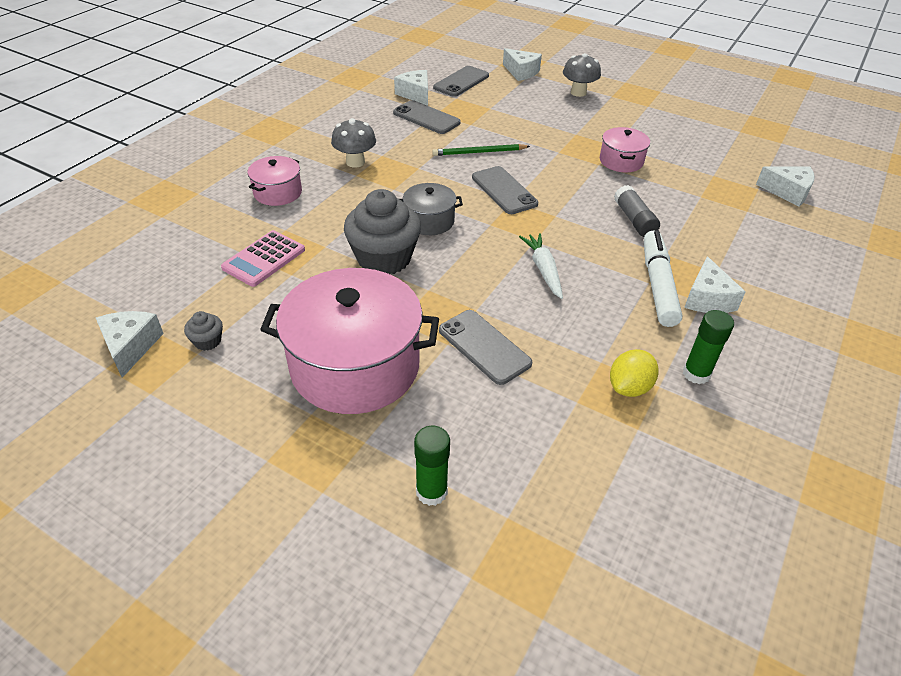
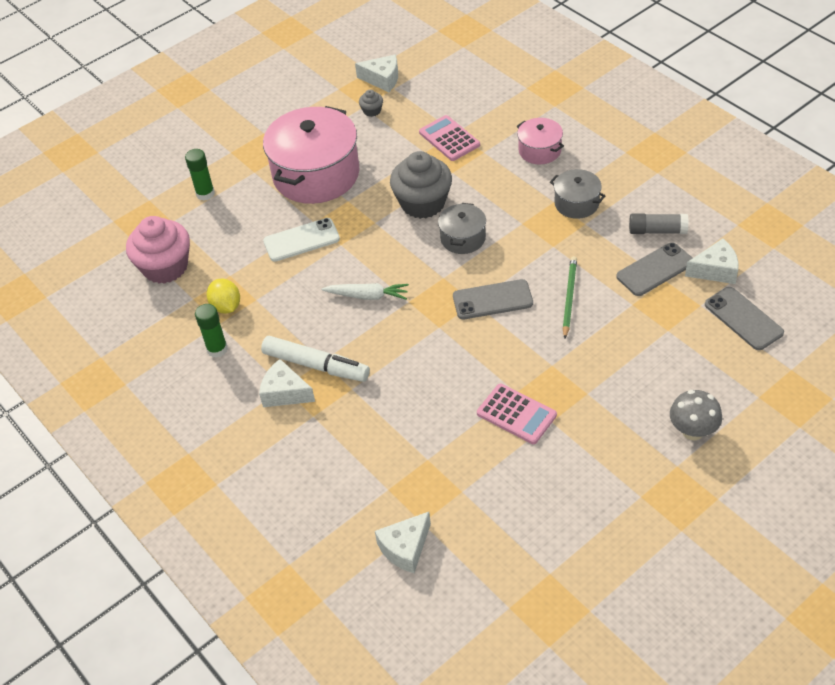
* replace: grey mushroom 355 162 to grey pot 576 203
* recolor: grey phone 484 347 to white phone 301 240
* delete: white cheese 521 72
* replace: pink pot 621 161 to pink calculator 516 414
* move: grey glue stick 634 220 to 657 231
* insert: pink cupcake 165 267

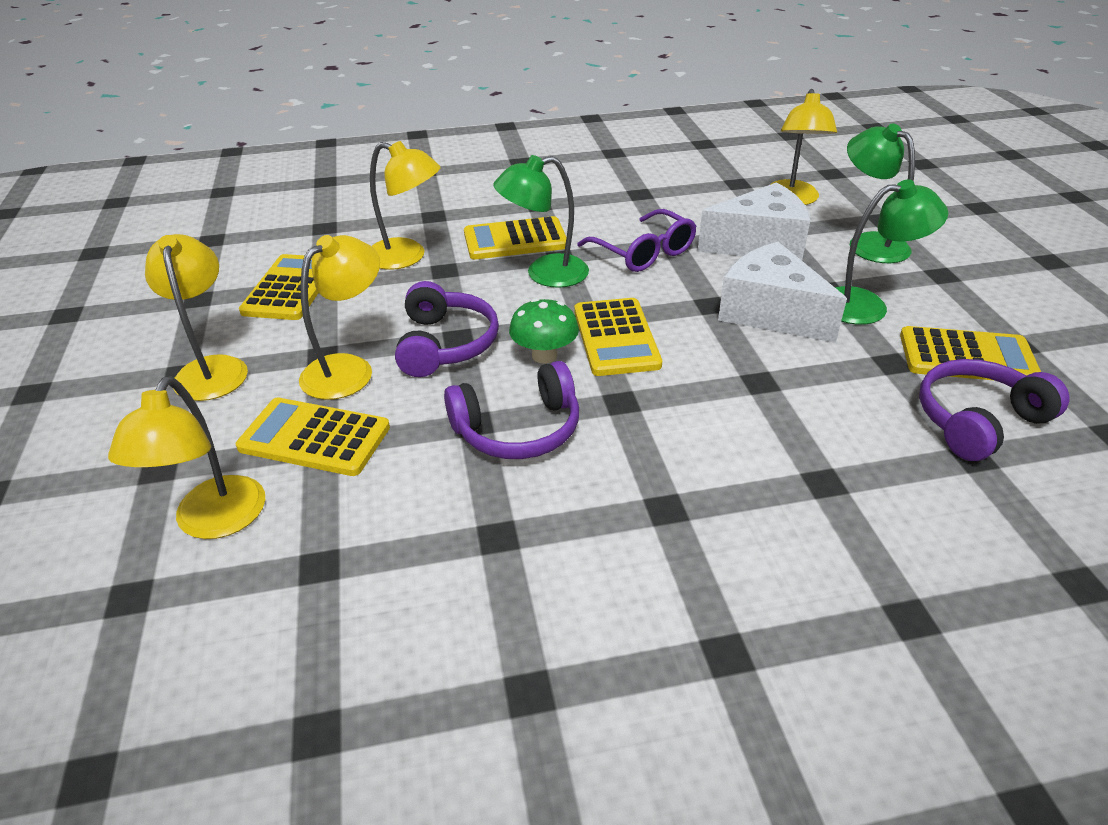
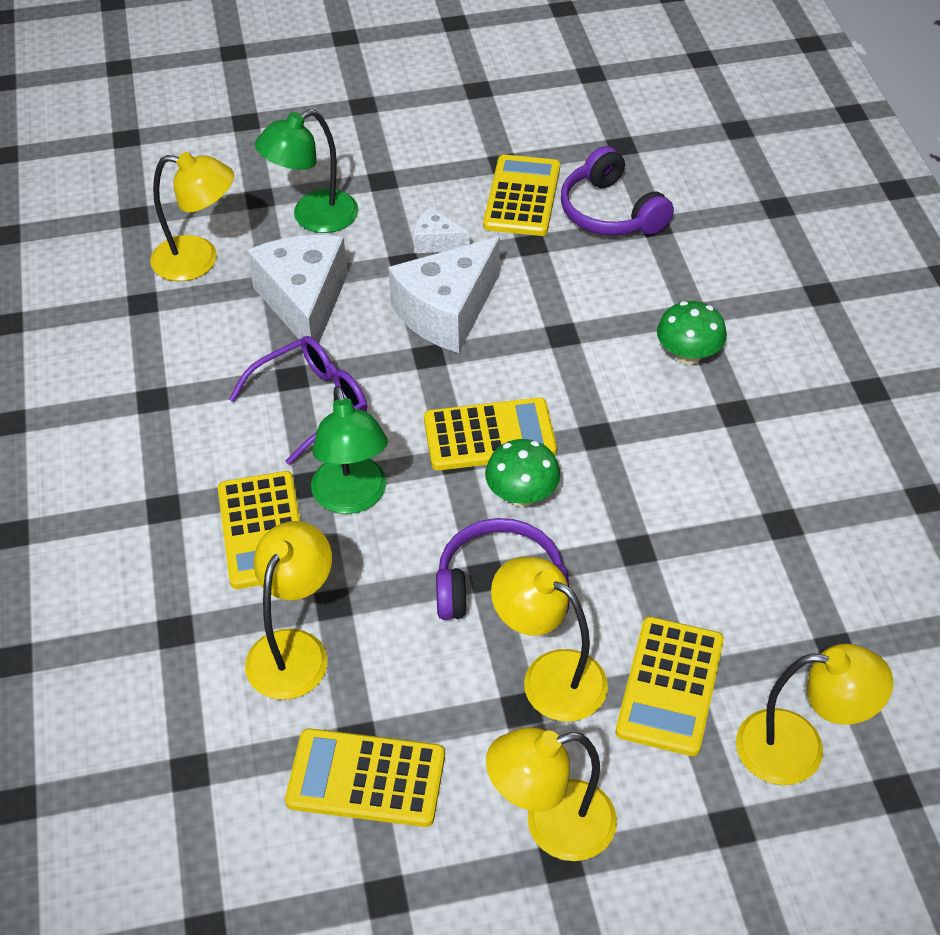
* delete: purple headphones 518 429
* replace: green lamp 866 305 to white cheese 436 242
* insert: green mushroom 688 355

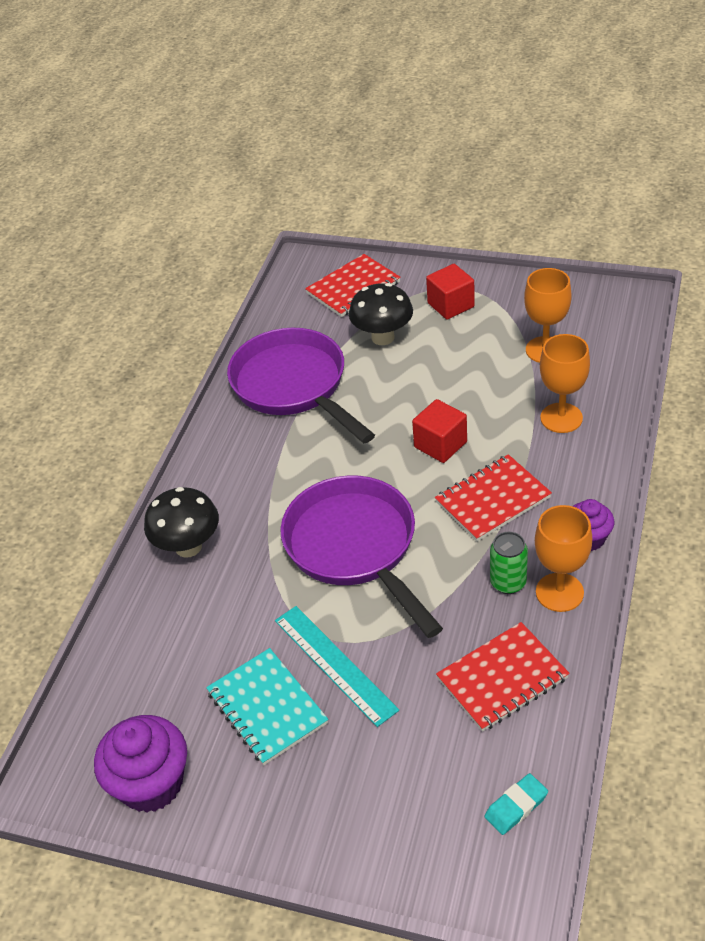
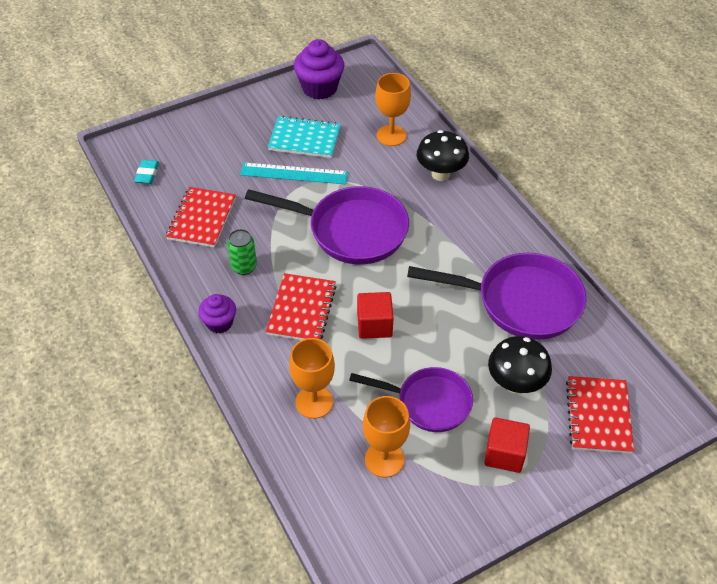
* move: orange goblet 559 592 to 391 135
* insert: purple pan 428 403

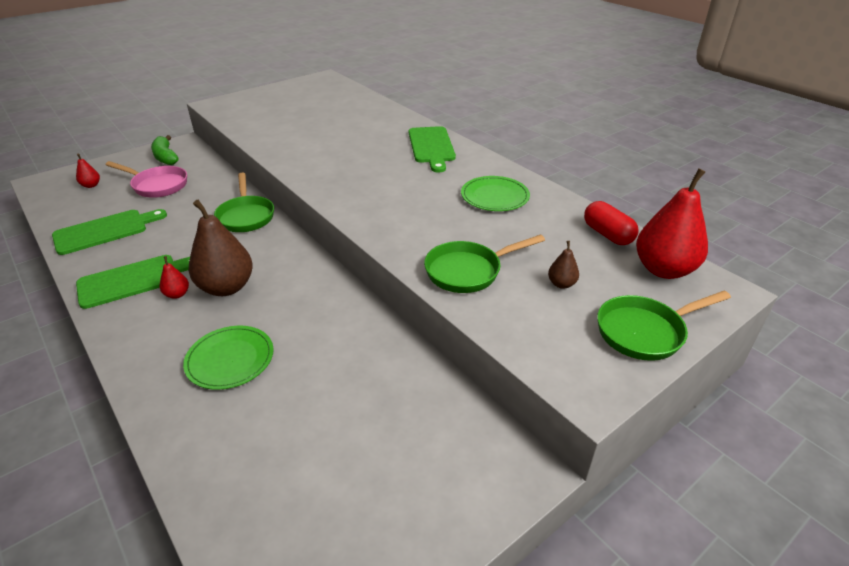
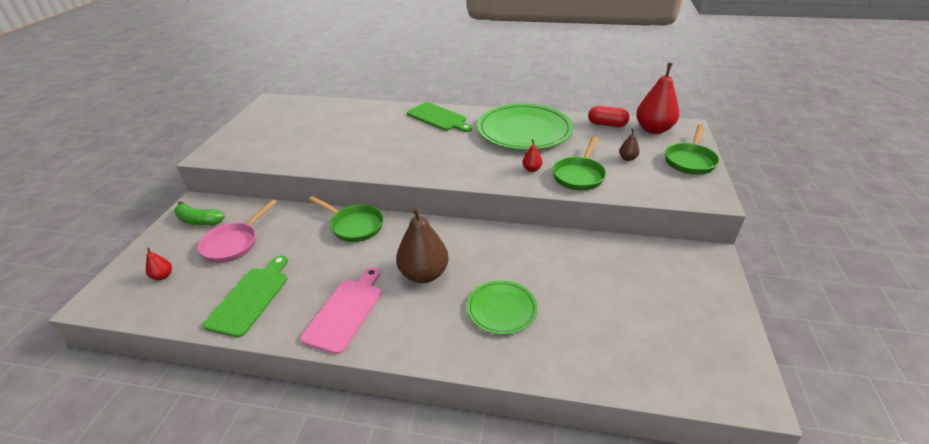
* recolor: green cutting board 134 280 to pink cutting board 345 311
* rotate: pink pan 157 185 = 234 243 135 degrees clockwise
* move: red pear 177 294 to 531 169
* resize: green plate 494 196 = 524 130 x1.92

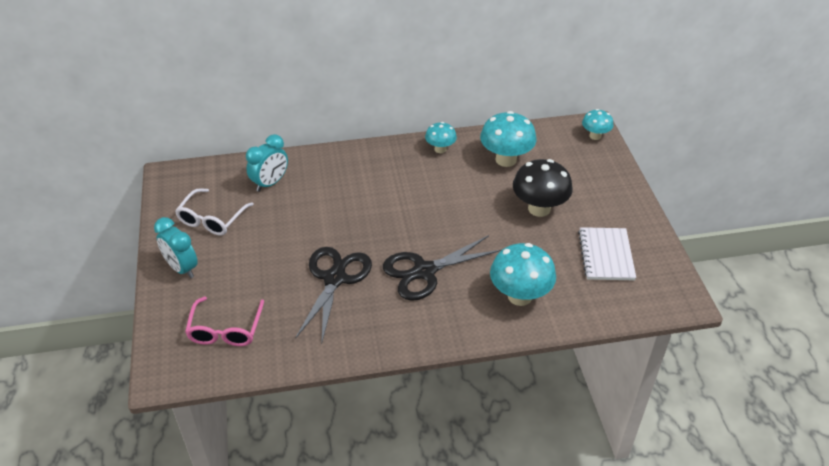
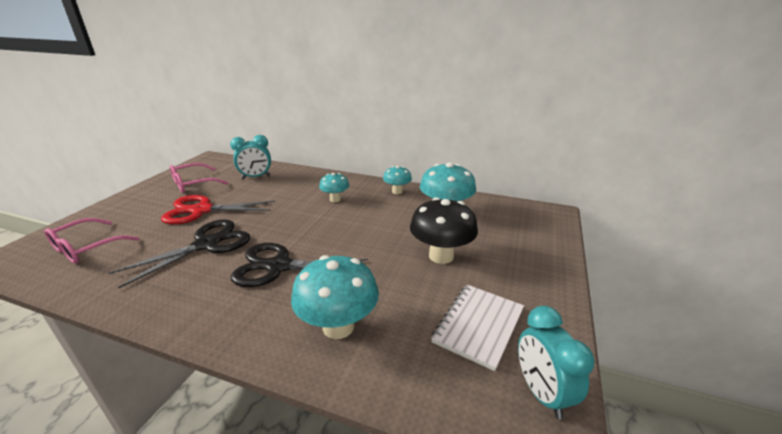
* move: turquoise clock 182 268 to 541 392
* recolor: white glasses 212 219 to pink glasses 193 184
* move: turquoise mushroom 595 136 to 335 199
* insert: red scissors 201 210

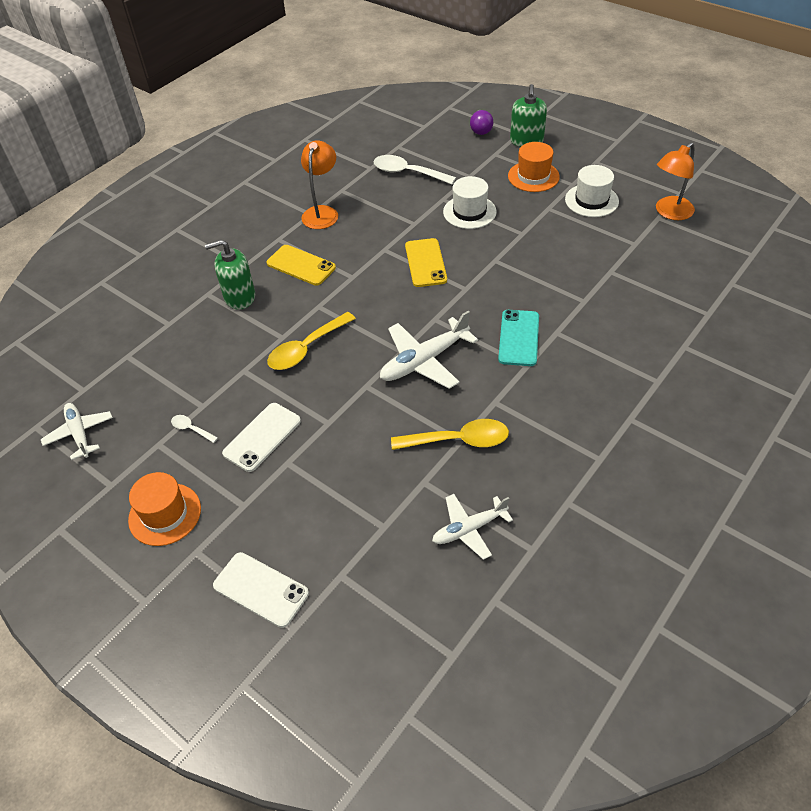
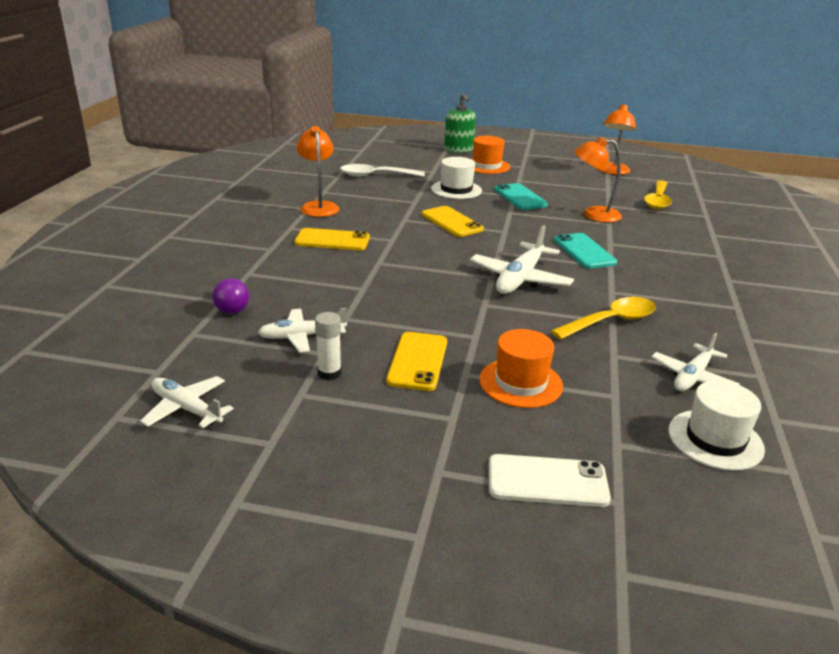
* move: orange hat 165 514 to 520 383
* replace: white spoon 191 429 to white glue stick 329 373
* delete: green soap dispenser 239 297
* recolor: white phone 262 437 to yellow phone 417 361
* move: yellow spoon 306 349 to 657 200
* move: purple light bulb 480 129 to 230 307
* move: white hat 591 200 to 715 439
* insert: white plane 302 336
* insert: turquoise phone 520 197
* insert: orange lamp 593 215

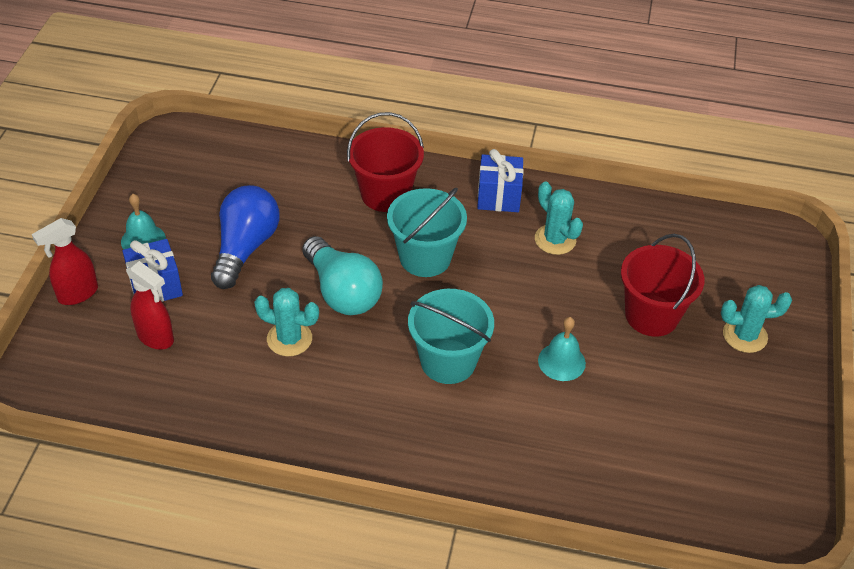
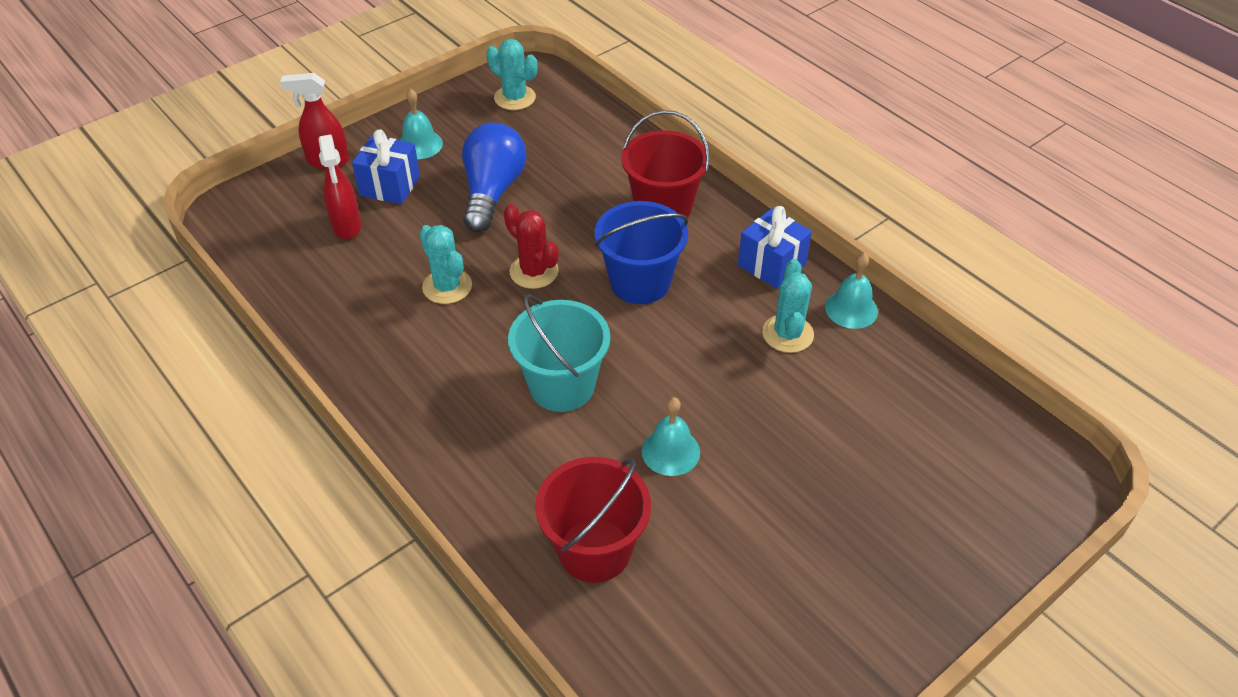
* rotate: blue light bulb 245 248 = 492 192 45 degrees counterclockwise
* replace: turquoise light bulb 342 291 to red cactus 534 272
* recolor: turquoise bucket 425 258 to blue bucket 640 282
* move: red bucket 651 315 to 594 550
* move: turquoise cactus 745 335 to 515 98
* insert: turquoise bell 851 309

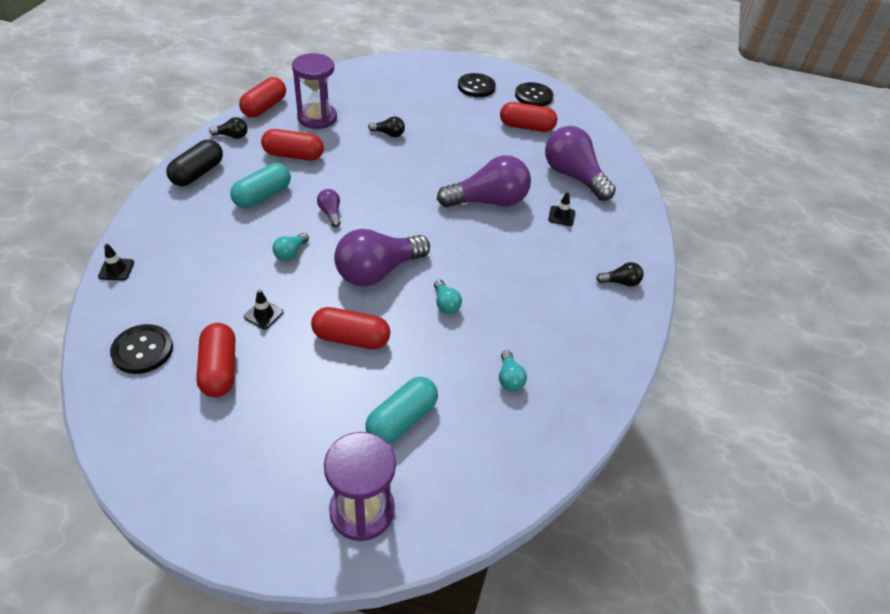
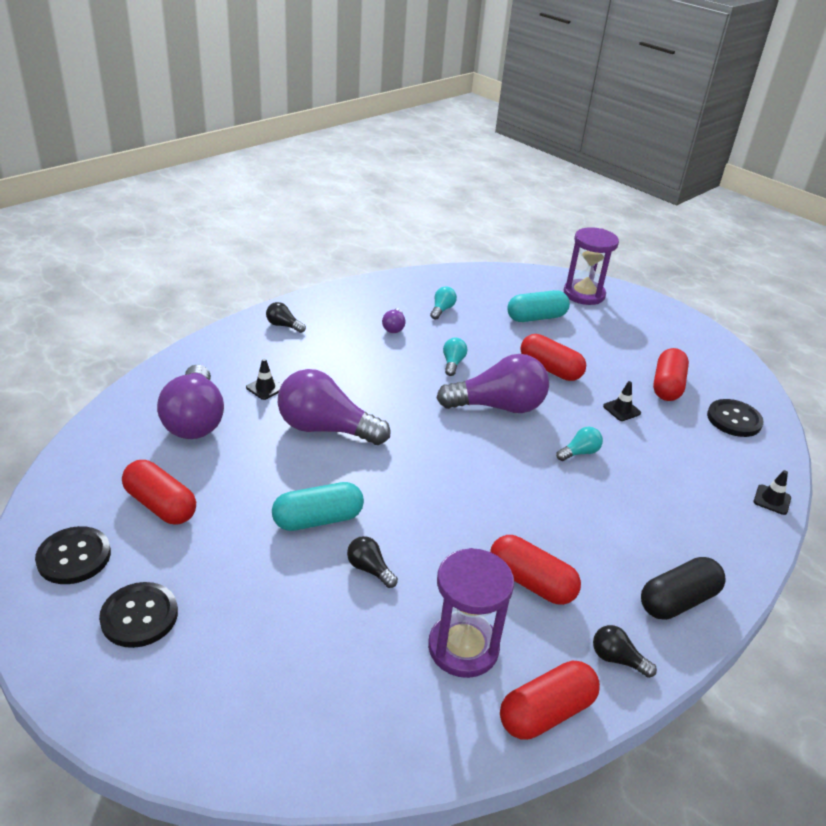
* move: turquoise capsule 262 196 to 318 519
* move: purple light bulb 330 213 to 394 327

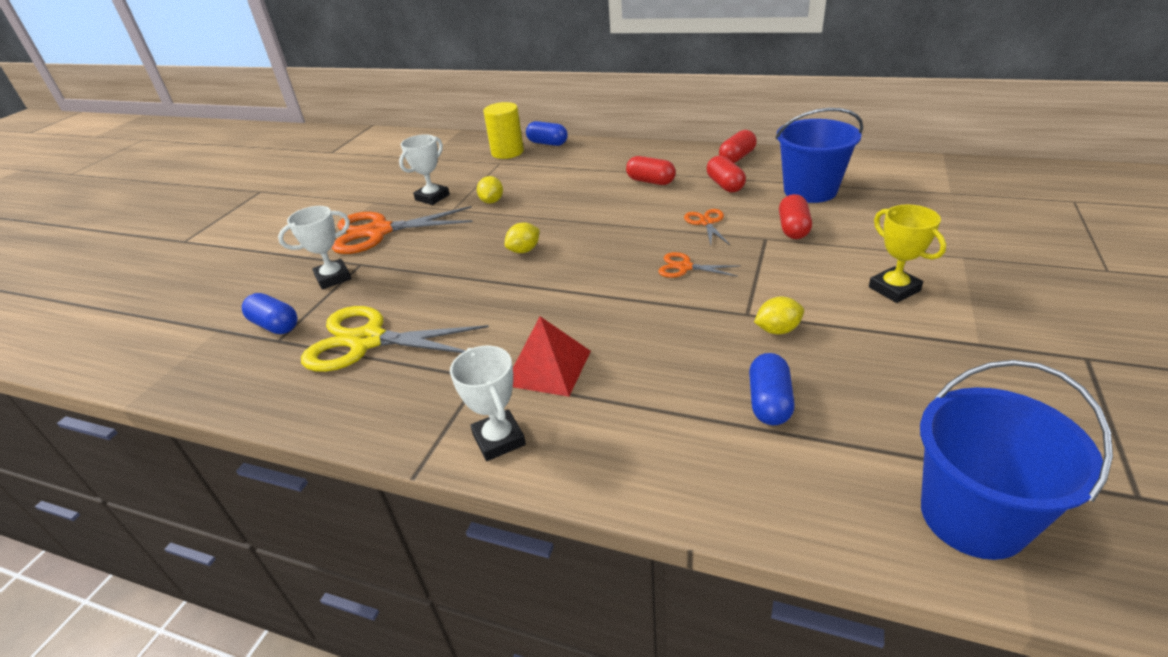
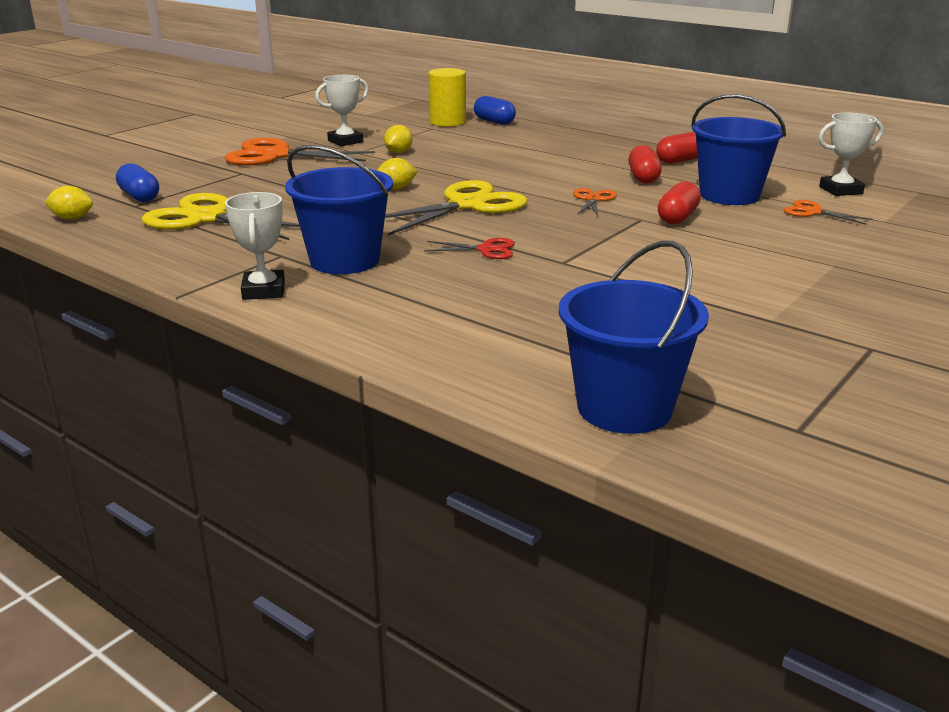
* move: white trophy 333 278 to 840 190
* replace: red pyramid 548 368 to blue bucket 344 260
* delete: red capsule 650 181
* move: orange scissors 685 267 to 813 212
* delete: blue capsule 769 402
* move: yellow lemon 777 330 to 72 218
* delete: yellow trophy 894 289
* insert: yellow scissors 467 205
* insert: red scissors 486 250

